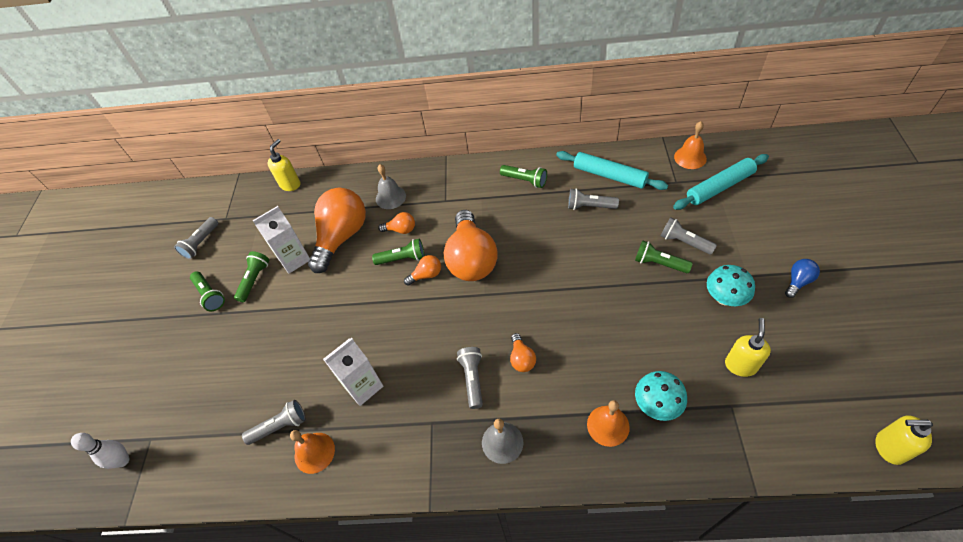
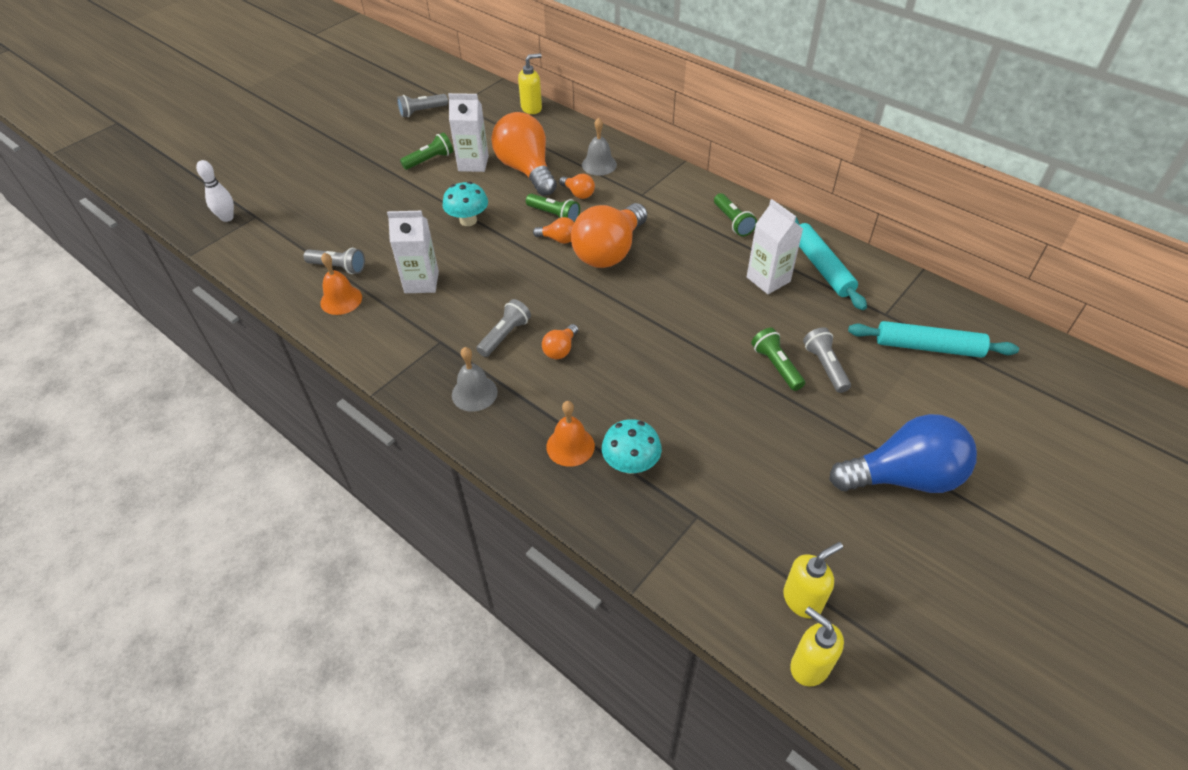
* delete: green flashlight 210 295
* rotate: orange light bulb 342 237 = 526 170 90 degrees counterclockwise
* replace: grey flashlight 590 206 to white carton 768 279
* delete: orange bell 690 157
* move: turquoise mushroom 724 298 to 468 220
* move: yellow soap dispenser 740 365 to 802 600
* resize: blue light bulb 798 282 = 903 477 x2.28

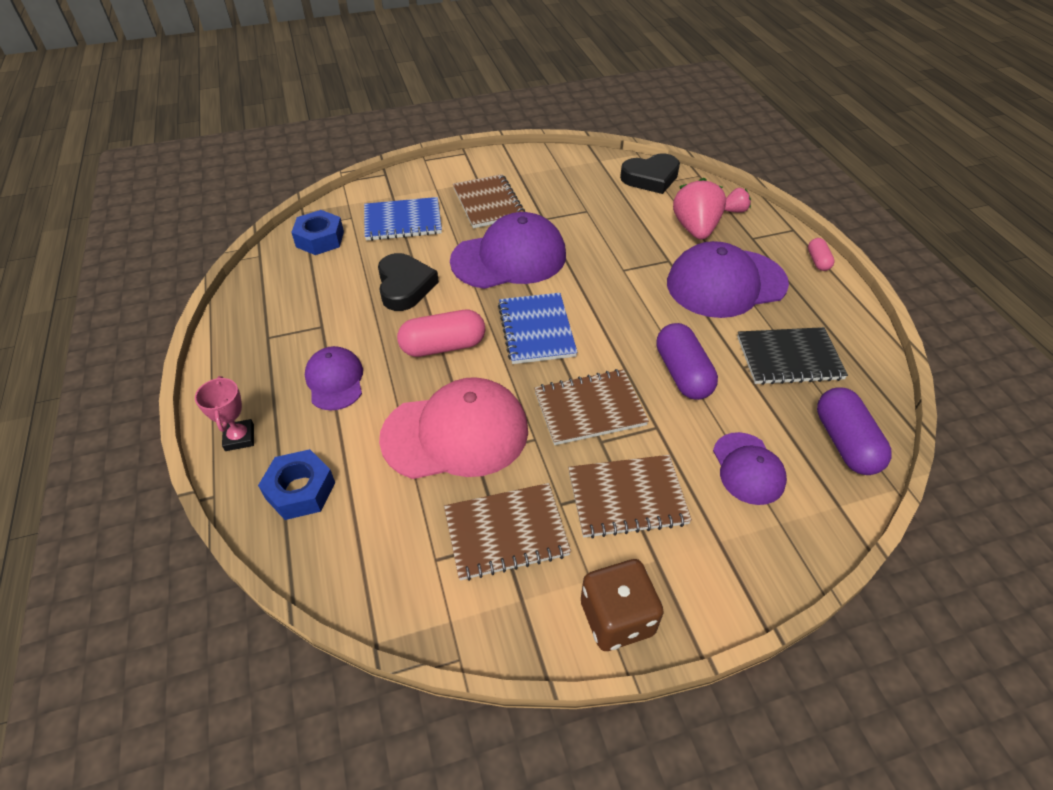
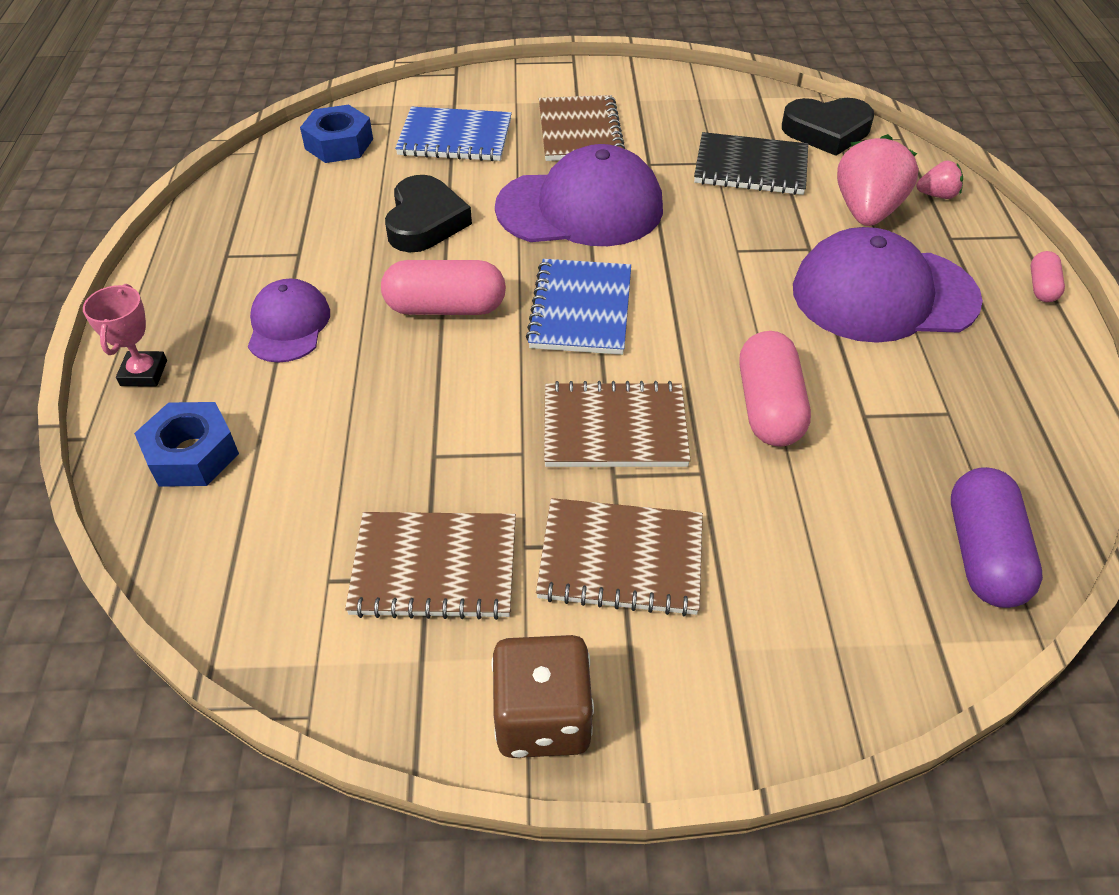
* delete: pink cap 456 433
* recolor: purple capsule 682 373 to pink capsule 768 407
* delete: purple cap 748 468
* move: black notebook 789 358 to 750 167

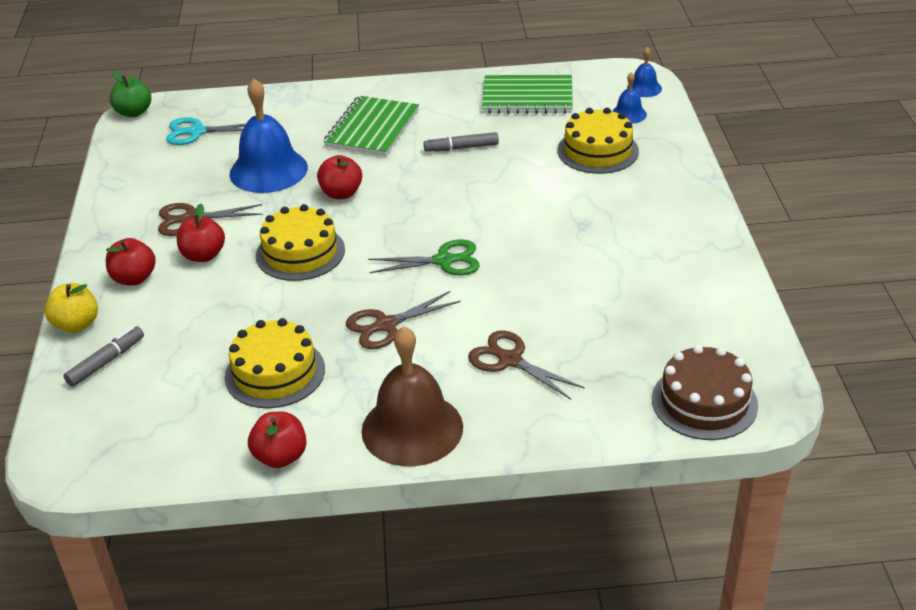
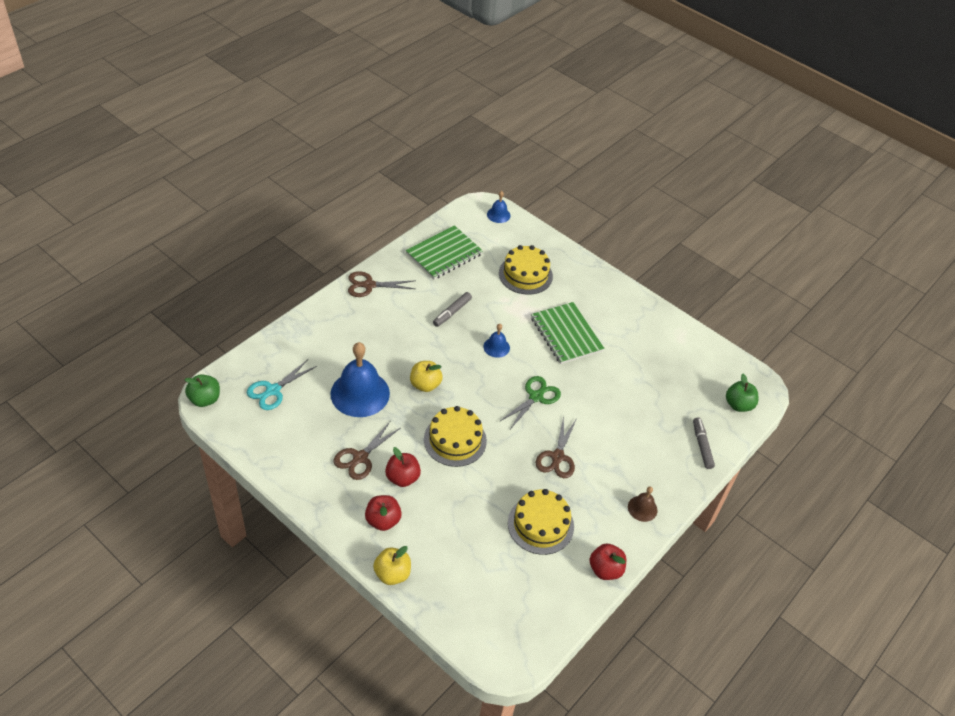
* move: grey marker 106 362 to 702 446
* recolor: red apple 341 193 to yellow apple 425 385
* move: green notebook 372 129 to 566 334
* resize: brown bell 412 428 = 642 508 x0.48
* move: brown scissors 510 360 to 369 285
* move: blue bell 628 114 to 496 347
* replace: brown cake 704 402 to green apple 738 405

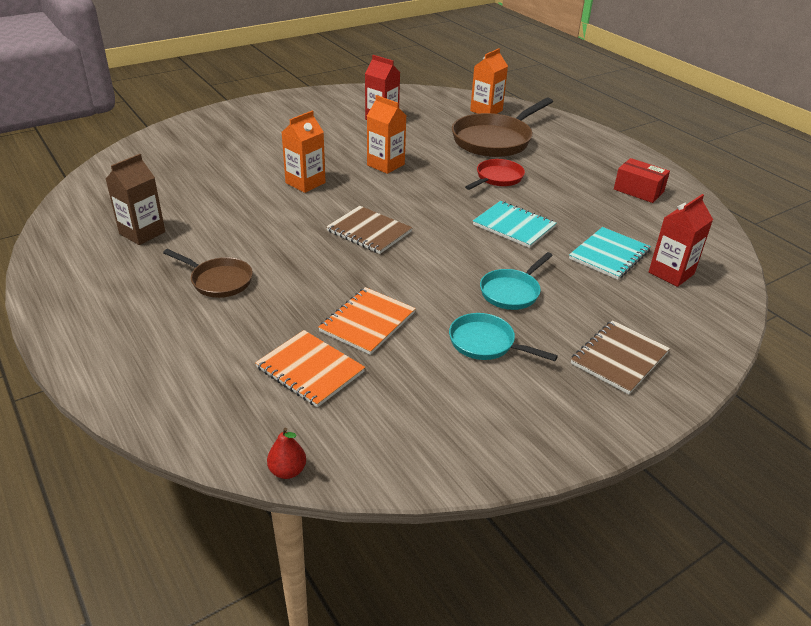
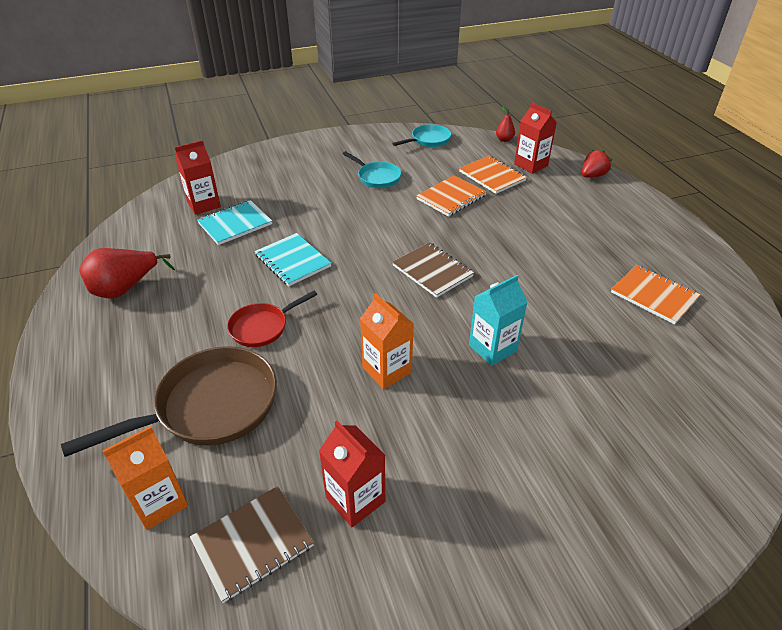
* replace: brown carton 142 233 to orange notebook 654 295
* delete: brown pan 218 281
* recolor: orange carton 305 183 to turquoise carton 492 348
* move: turquoise pan 512 292 to 428 140
* move: brown notebook 619 358 to 252 543
* replace: red box 638 190 to red pear 125 288
* insert: red carton 530 165
* insert: red strawberry 592 176

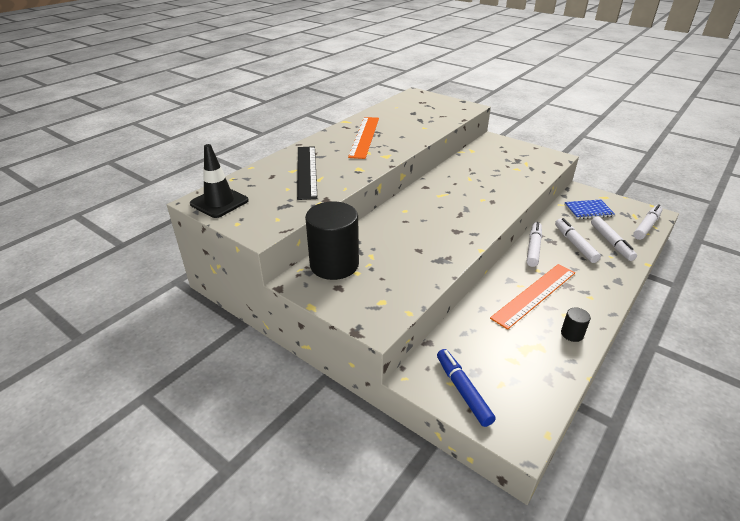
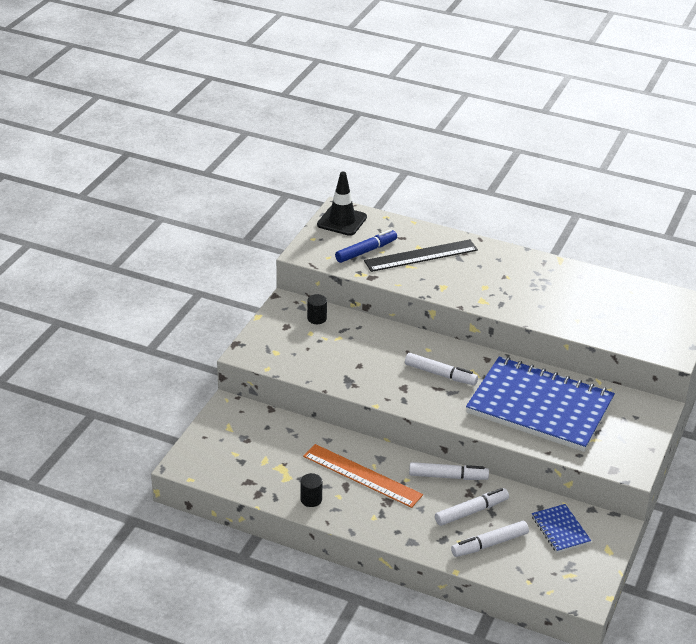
* resize: black cylinder 334 264 = 317 318 x0.43
* delete: orange ruler 364 137
* move: blue marker 463 390 to 366 251
* move: white marker 646 226 to 440 374
* insert: blue notebook 539 407

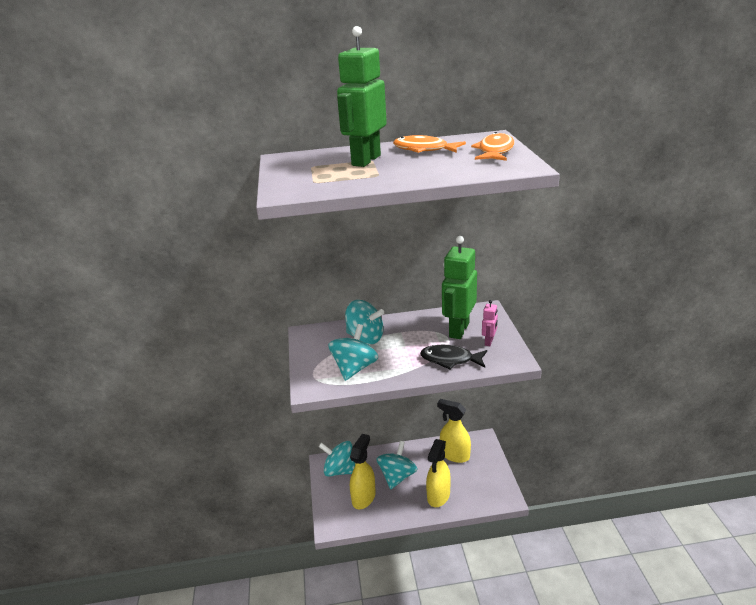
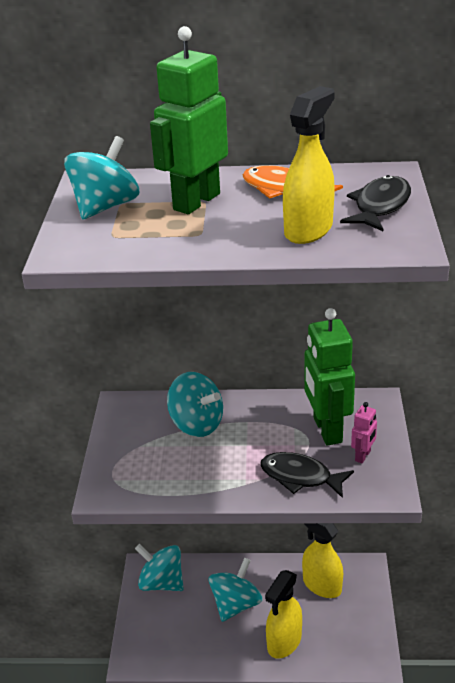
* move: turquoise spinning top 354 368 to 105 207
* move: yellow spray bottle 364 497 to 308 230
* rotate: green robot 458 330 = 327 430 45 degrees counterclockwise
* recolor: orange fish 495 151 to black fish 380 206

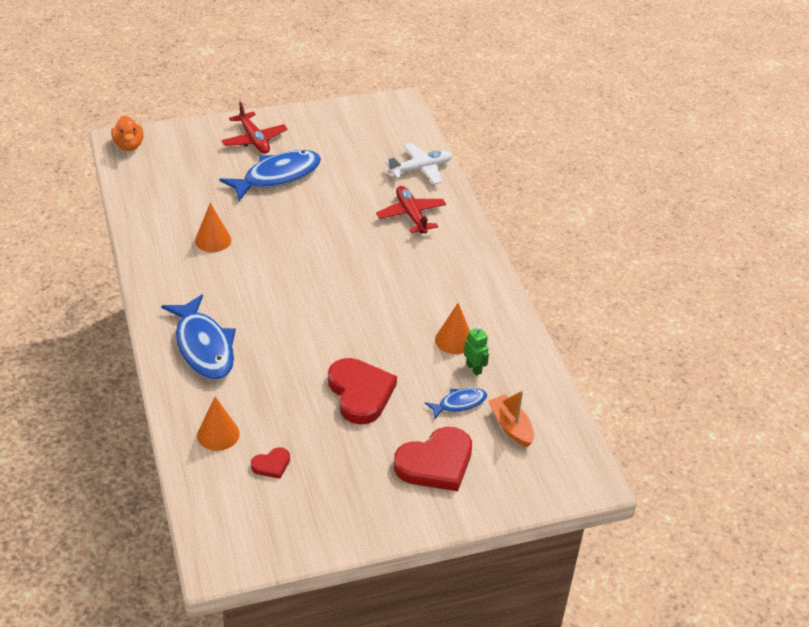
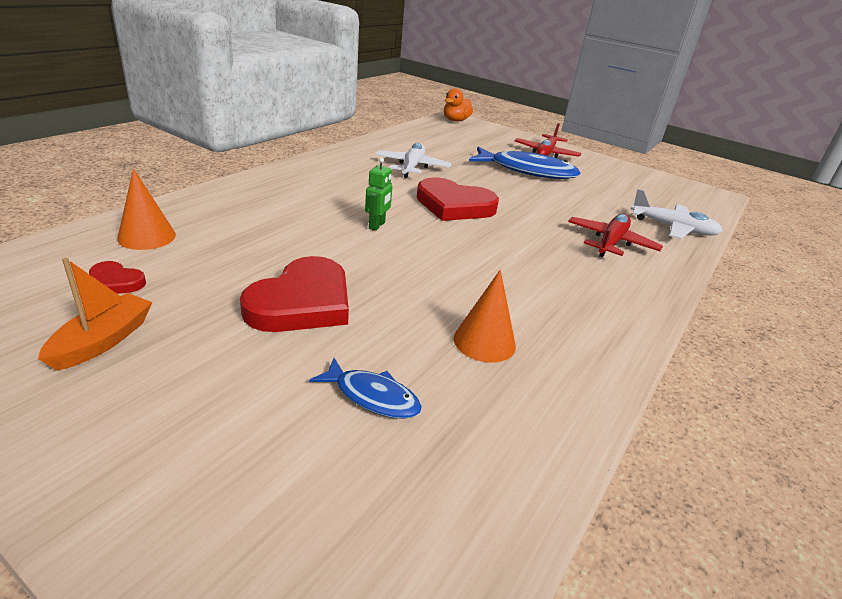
* delete: blue fish 203 346
* replace: orange cone 213 240 to white plane 412 167
* move: red heart 435 463 to 454 205
* move: green robot 474 368 to 377 225
* move: orange boat 511 426 to 103 341

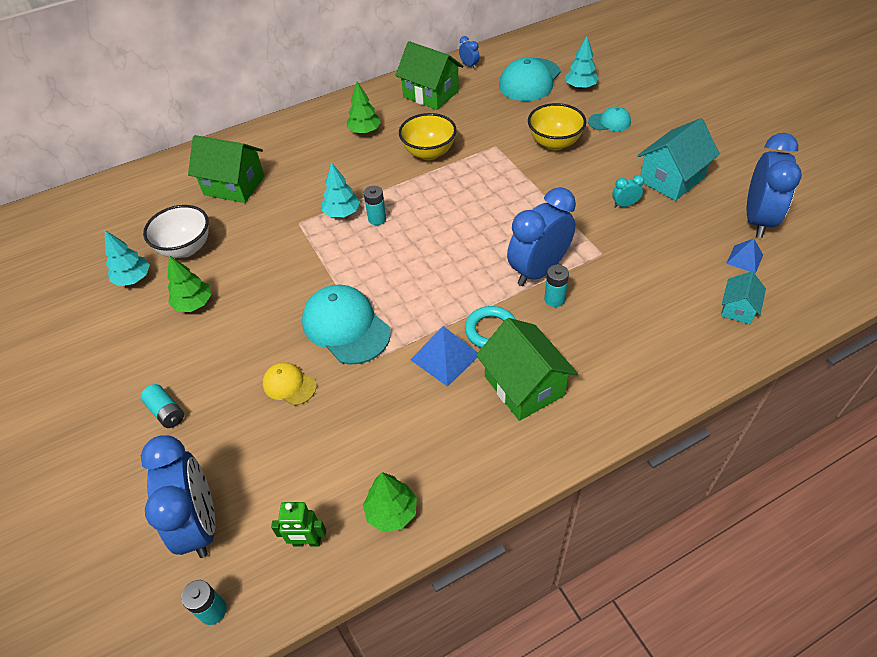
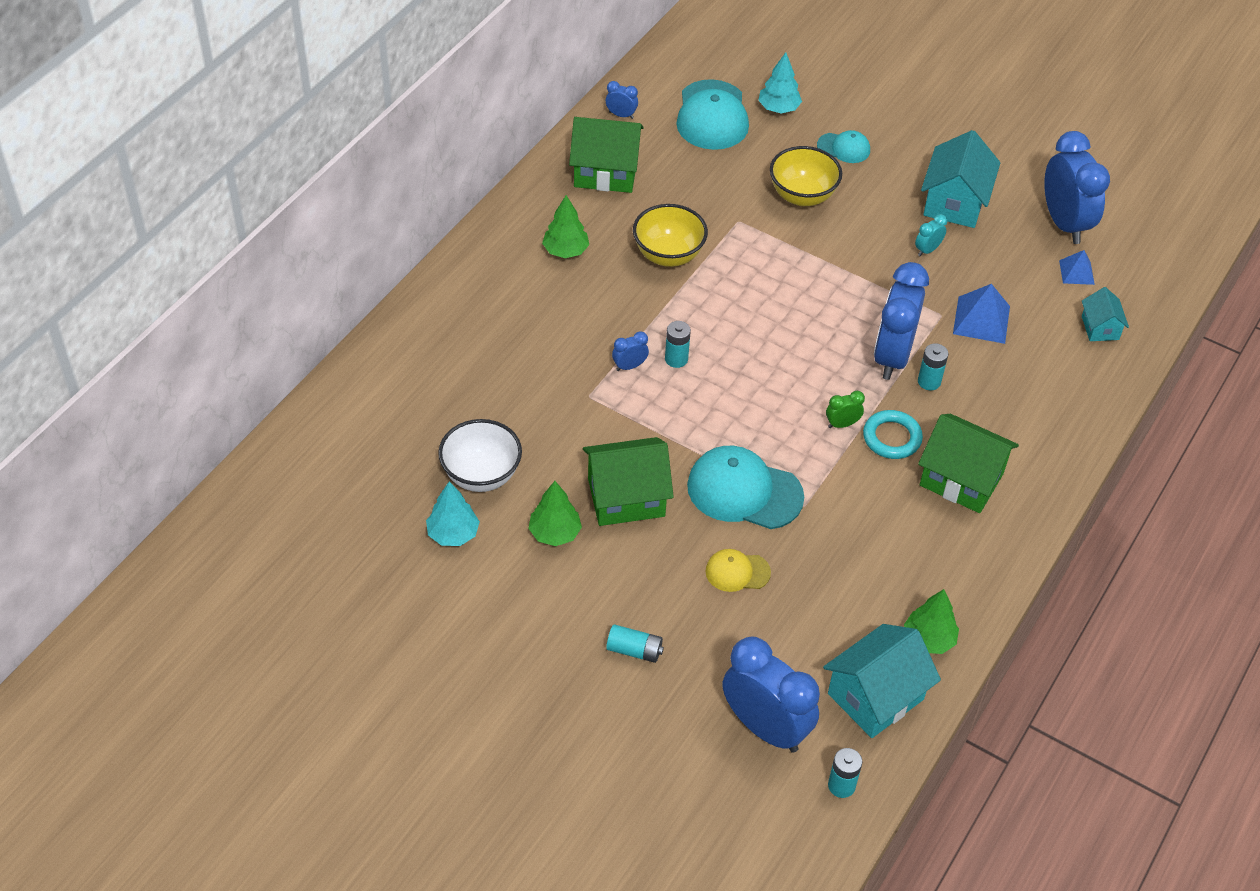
* move: green house 234 185 to 626 497
* replace: green robot 307 542 to turquoise house 875 696
* replace: turquoise tree 342 213 to blue clock 629 366
* move: blue pyramid 445 357 to 981 319
* rotate: turquoise cap 609 122 = 844 148 45 degrees clockwise
* insert: green clock 842 424

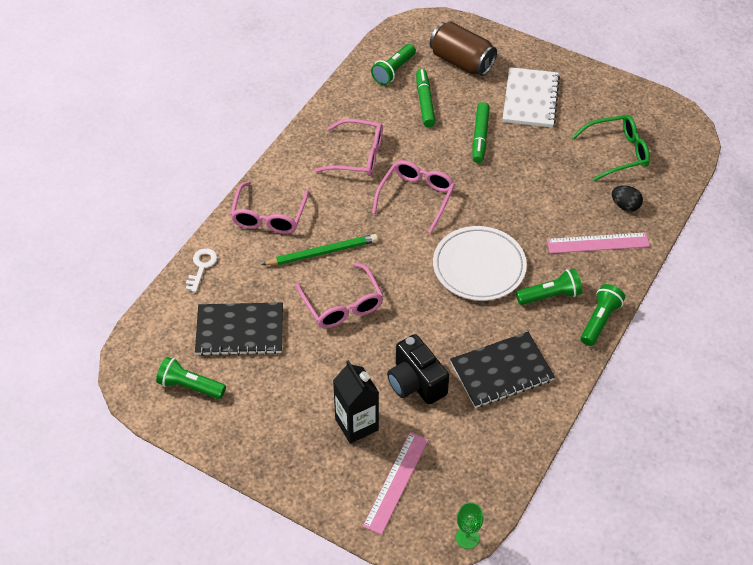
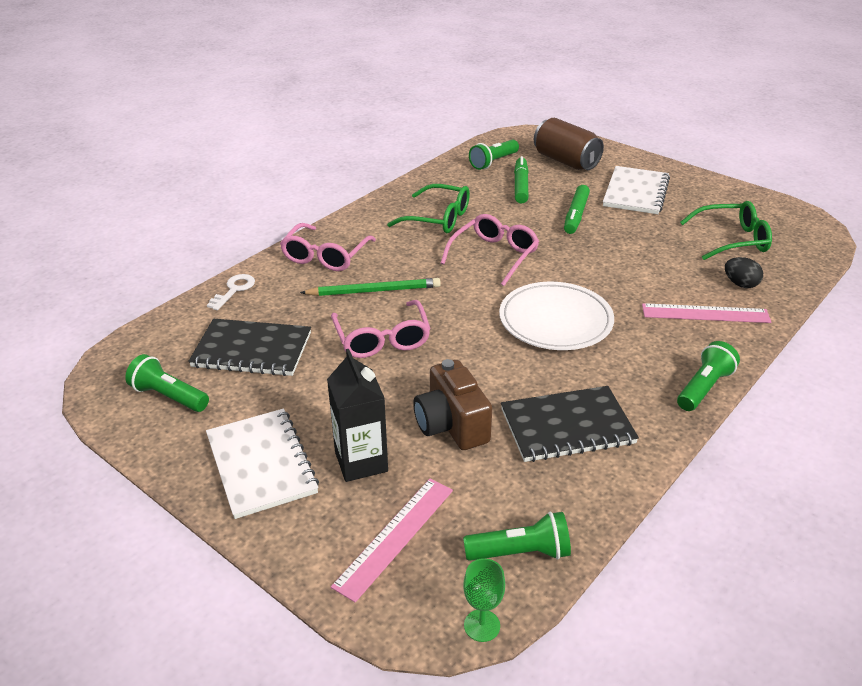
* recolor: pink glasses 357 156 to green glasses 438 218
* recolor: black camera 416 382 to brown camera 451 425
* move: green flashlight 550 295 to 520 552
* insert: white notebook 261 464

